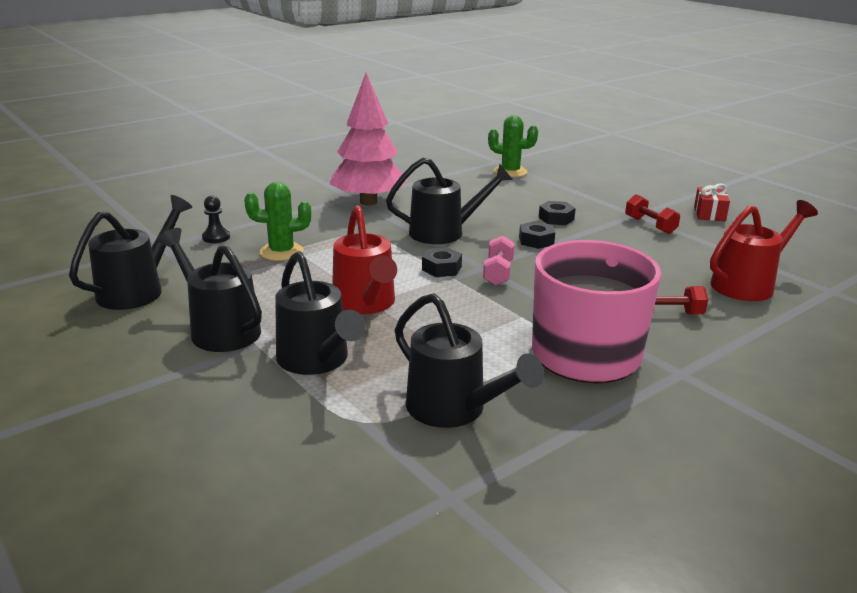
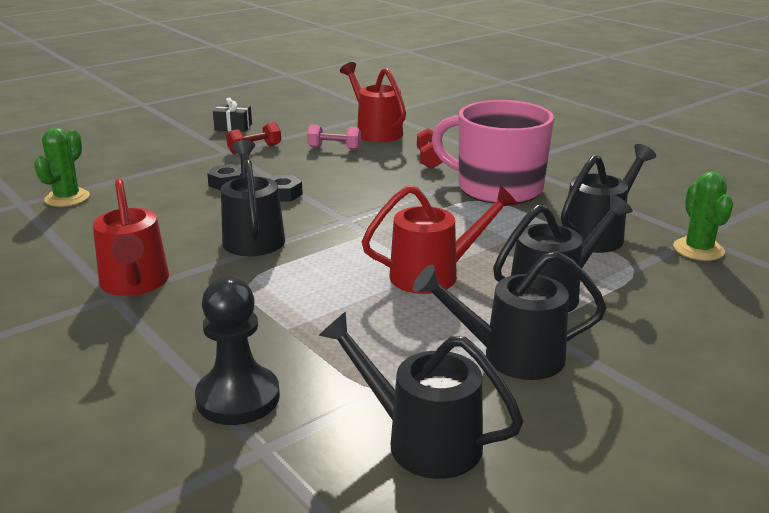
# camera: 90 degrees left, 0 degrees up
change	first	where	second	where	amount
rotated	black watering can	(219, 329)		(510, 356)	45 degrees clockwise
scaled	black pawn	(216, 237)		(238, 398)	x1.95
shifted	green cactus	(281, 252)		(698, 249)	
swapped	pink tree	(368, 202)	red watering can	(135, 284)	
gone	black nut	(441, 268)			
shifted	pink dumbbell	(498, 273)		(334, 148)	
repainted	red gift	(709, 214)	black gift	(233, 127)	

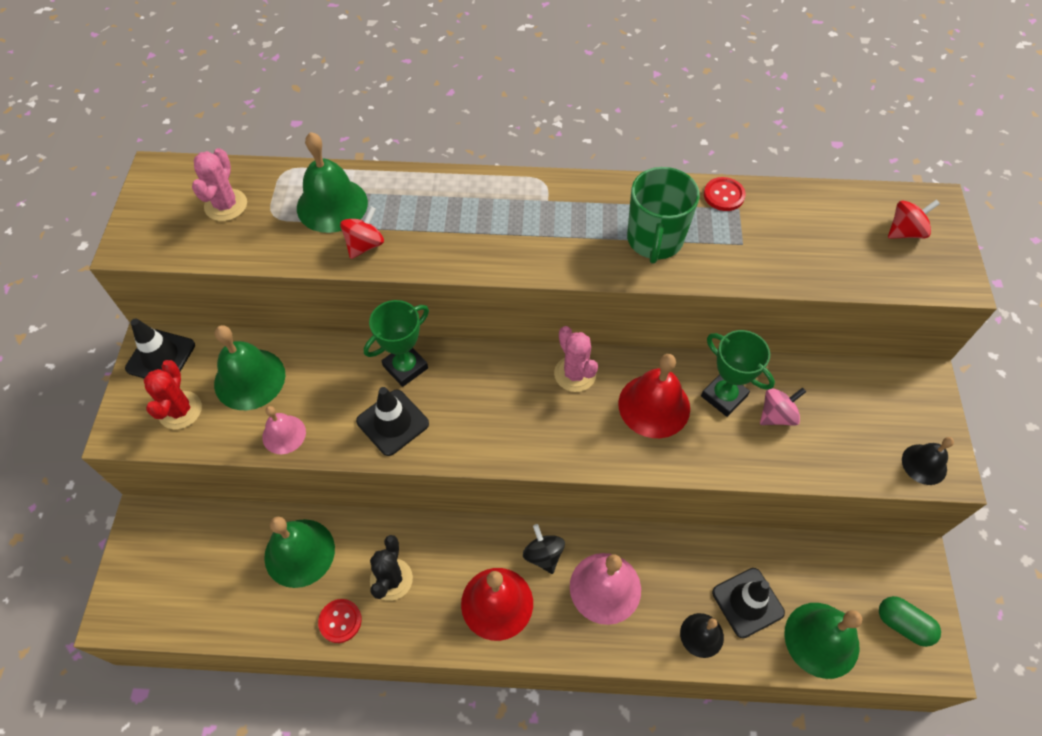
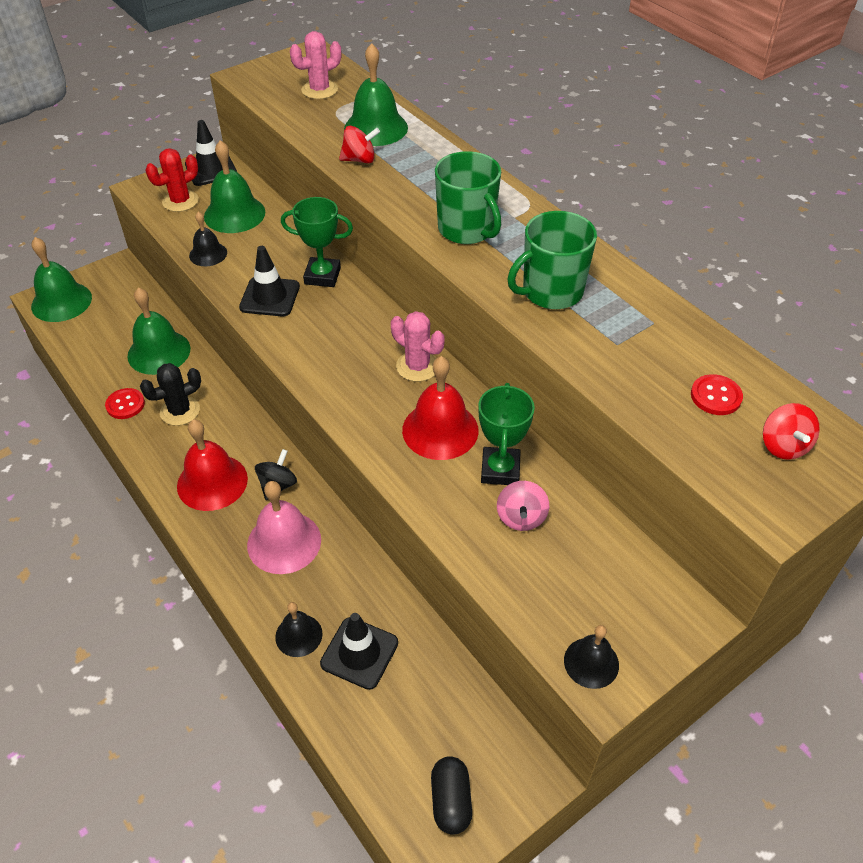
# camera: 50 degrees right, 10 degrees down
change	first	where	second	where	amount
repainted	pink bell	(284, 434)	black bell	(208, 254)	
rotated	pink cactus	(575, 374)		(417, 366)	75 degrees counterclockwise
shifted	red button	(724, 195)		(716, 396)	
rotated	pink spinning top	(777, 415)		(521, 517)	75 degrees clockwise
shifted	green bell	(821, 639)		(61, 302)	
repainted	green capsule	(903, 624)	black capsule	(451, 801)	
rotated	red spinning top	(905, 232)		(783, 446)	60 degrees clockwise
new			green mug	(467, 229)	

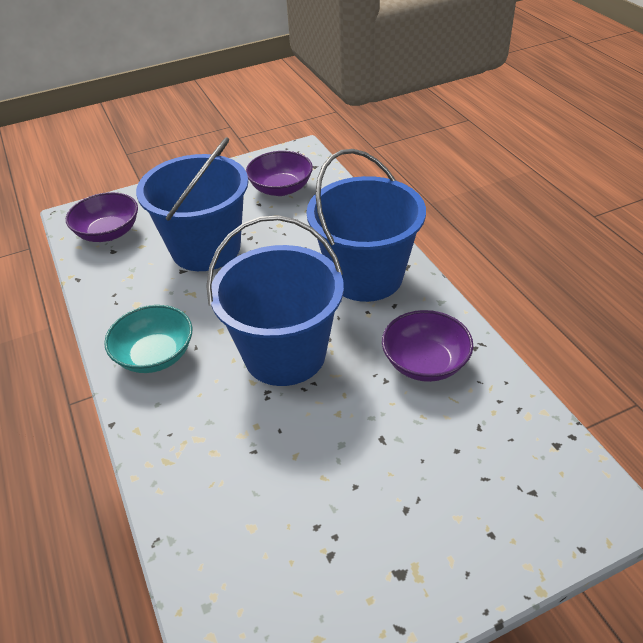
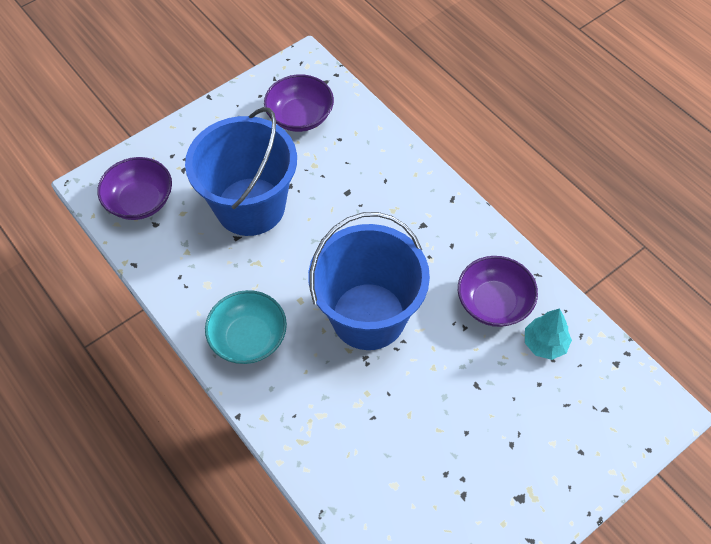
# camera: 15 degrees left, 15 degrees up
change	first	where	second	where	amount
gone	blue bucket	(366, 276)			
new			turquoise tree	(545, 344)	

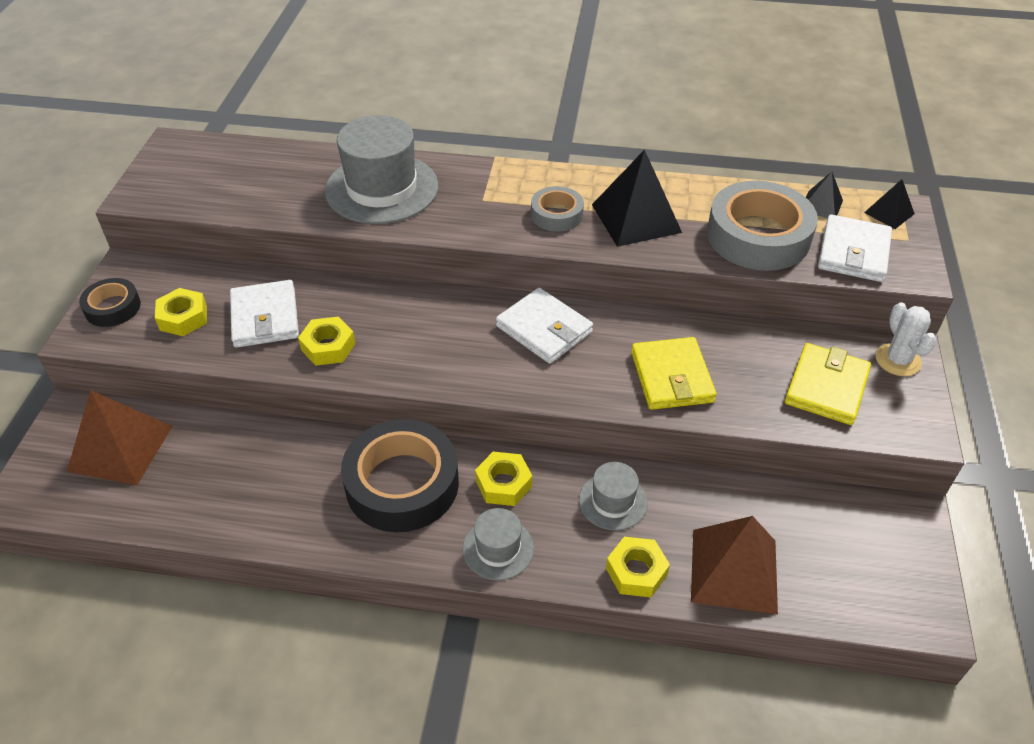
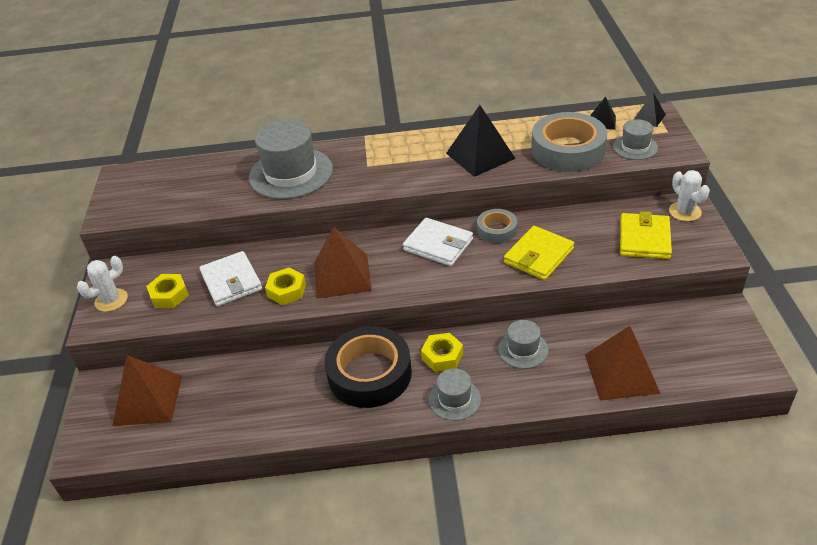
# camera: 10 degrees left, 5 degrees down
change	first	where	second	where	amount
swapped	black tape	(112, 307)	white cactus	(111, 300)	
shifted	grey tape	(556, 214)		(497, 230)	
gone	yellow nut	(636, 571)			
rotated	yellow wallet	(672, 377)		(538, 256)	60 degrees clockwise
swapped	white wallet	(853, 252)	grey hat	(635, 147)	
new			brown pyramid	(342, 276)	

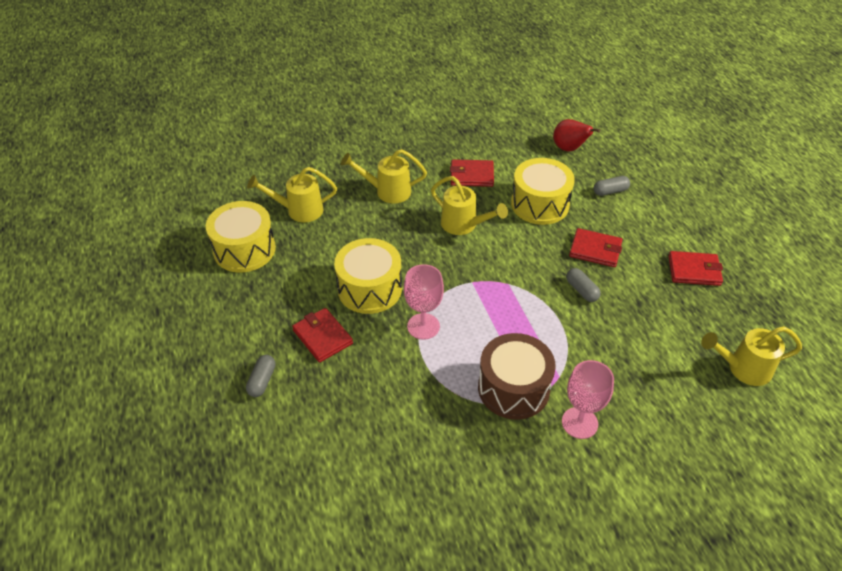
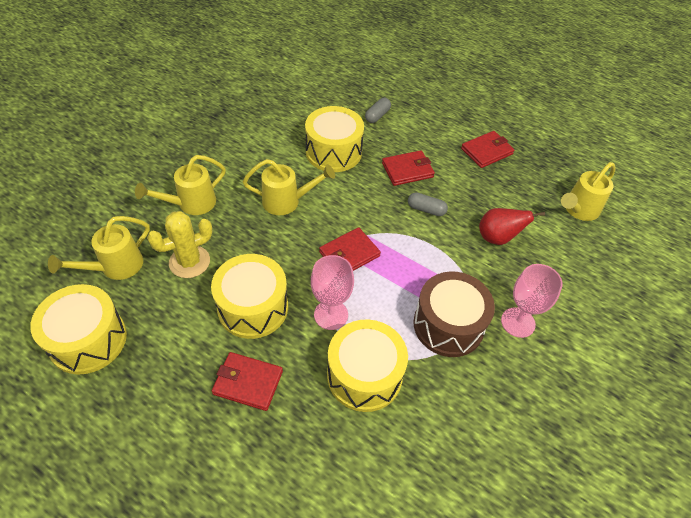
# camera: 40 degrees left, 5 degrees up
change	first	where	second	where	amount
gone	grey capsule	(262, 381)			
shifted	red wallet	(472, 175)		(349, 254)	
shifted	red pear	(569, 149)		(497, 238)	
new			yellow cactus	(189, 262)	
new			yellow drum	(364, 375)	

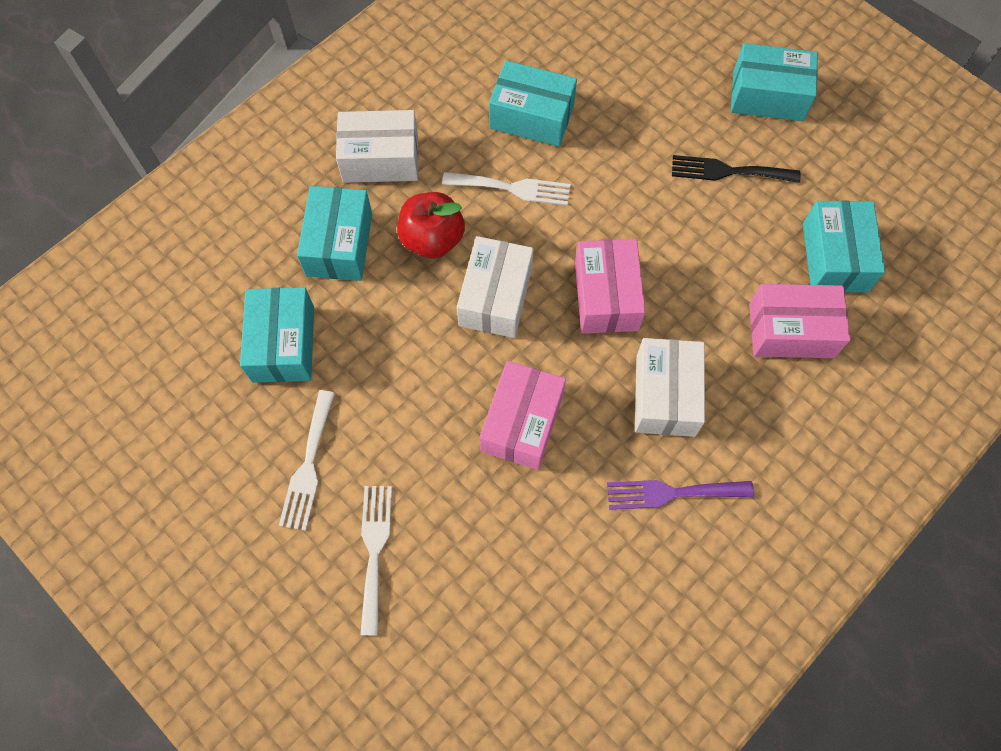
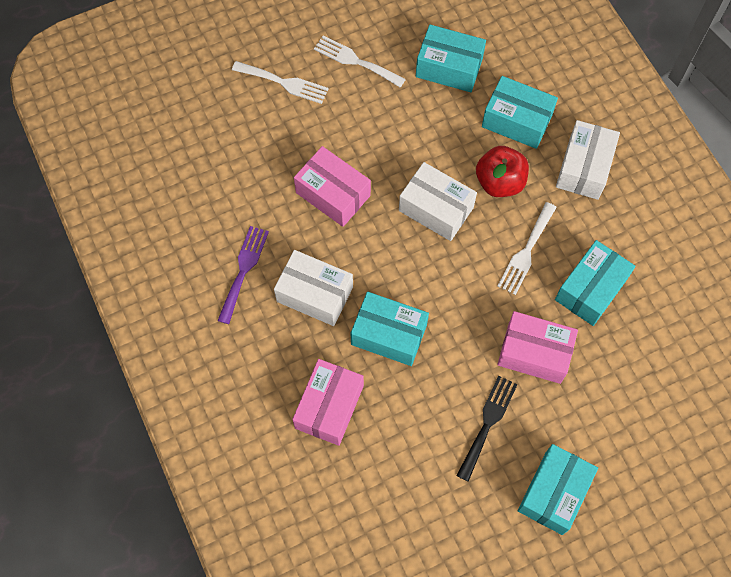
# camera: 110 degrees right, 0 degrees up
change	first	where	second	where	amount
shifted	pink box	(606, 296)		(534, 353)	
shifted	turquoise box	(835, 257)		(389, 335)	

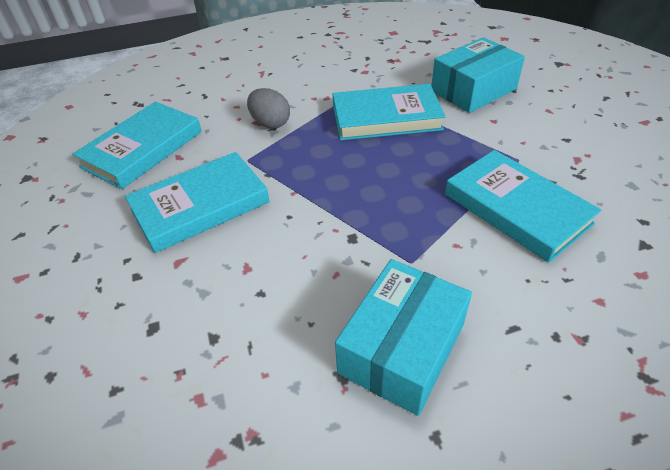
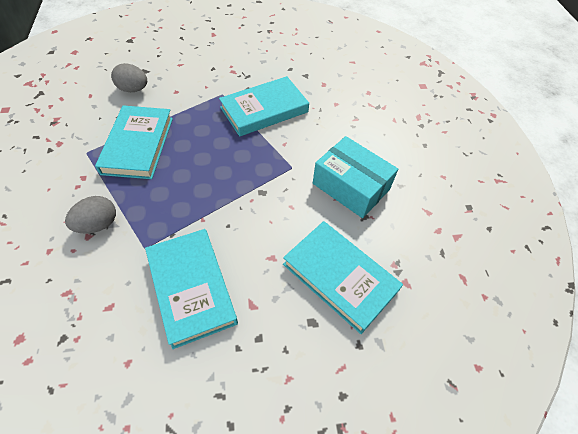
# camera: 85 degrees left, 10 degrees up
change	first	where	second	where	amount
shifted	turquoise book	(142, 149)		(339, 277)	
swapped	turquoise box	(473, 90)	grey egg	(133, 89)	

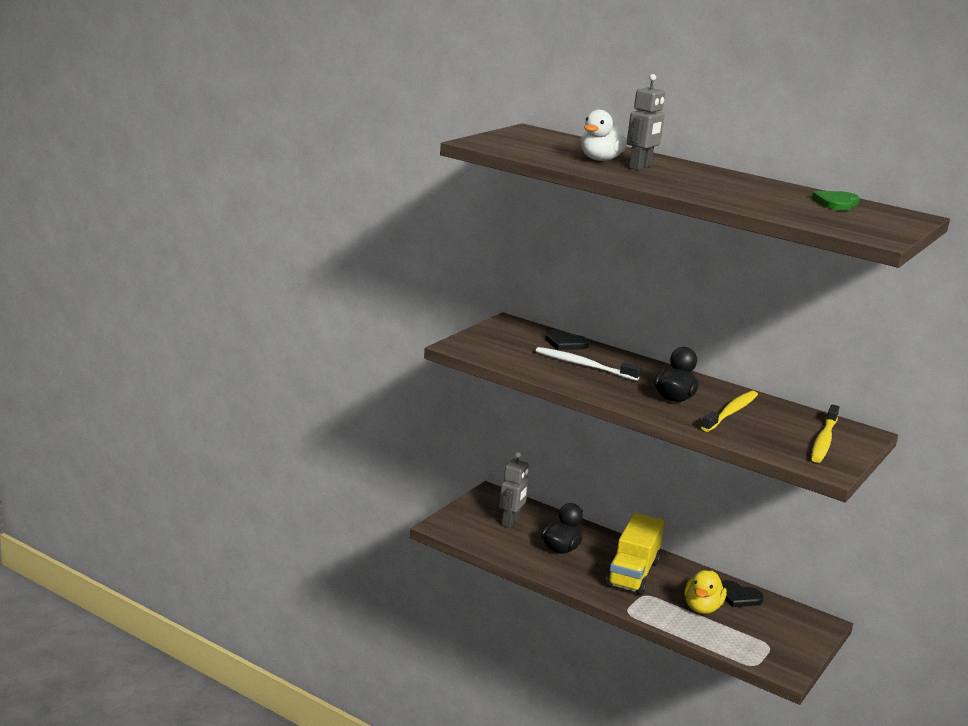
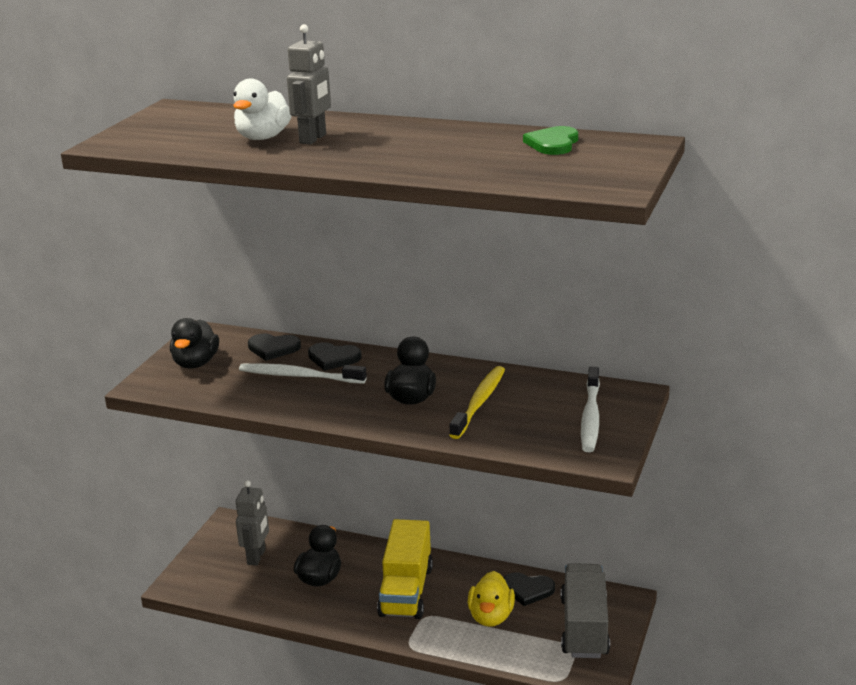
# camera: 10 degrees left, 5 degrees up
change	first	where	second	where	amount
repainted	yellow toothbrush	(824, 440)	white toothbrush	(590, 416)	
new			black duck	(196, 363)	
new			black heart	(333, 358)	
new			grey truck	(584, 627)	

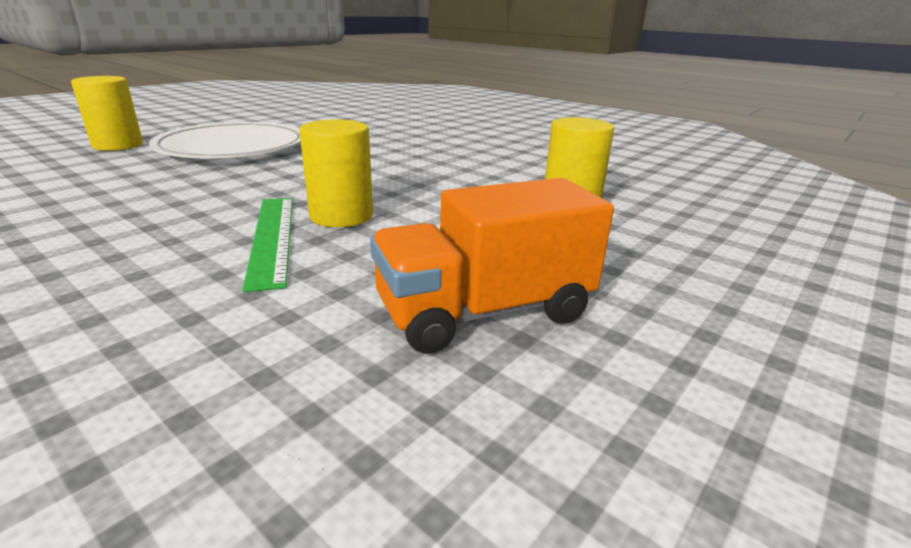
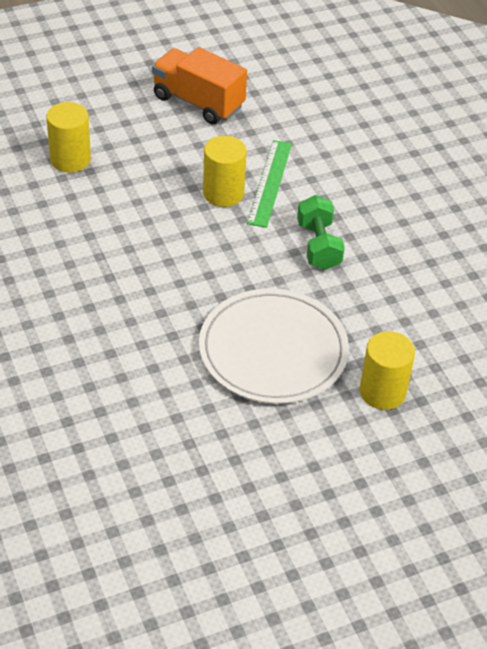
# camera: 155 degrees left, 20 degrees up
change	first	where	second	where	amount
rotated	orange truck	(484, 312)		(198, 102)	150 degrees counterclockwise
new			green dumbbell	(318, 246)	

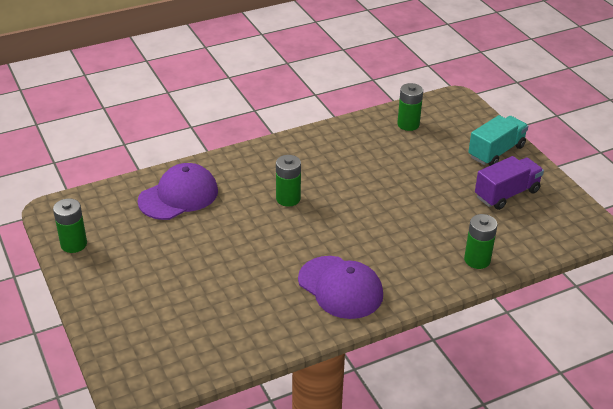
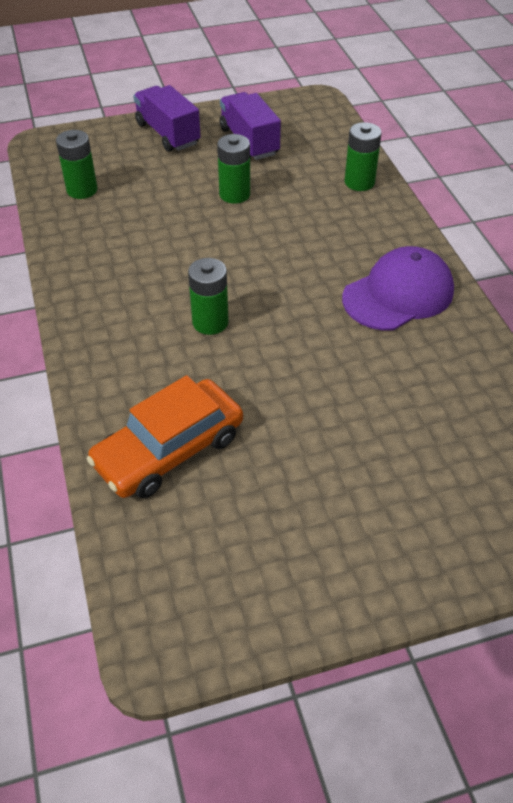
# camera: 80 degrees left, 10 degrees up
change	first	where	second	where	amount
shifted	green battery	(74, 244)		(234, 194)	
swapped	purple cap	(178, 196)	orange car	(169, 450)	
repainted	turquoise truck	(496, 152)	purple truck	(168, 134)	

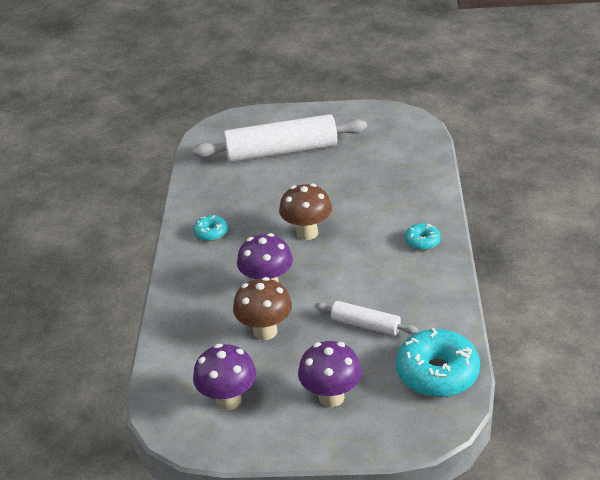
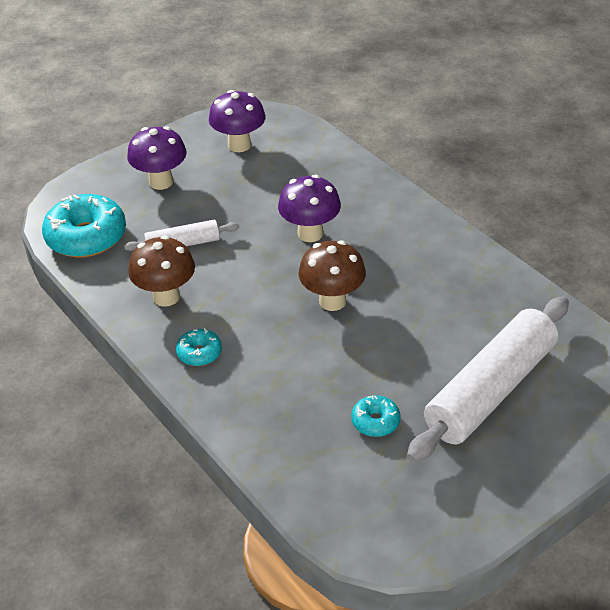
# camera: 140 degrees right, 5 degrees up
change	first	where	second	where	amount
shifted	turquoise donut	(211, 233)		(375, 421)	
shifted	brown mushroom	(265, 331)		(166, 297)	

